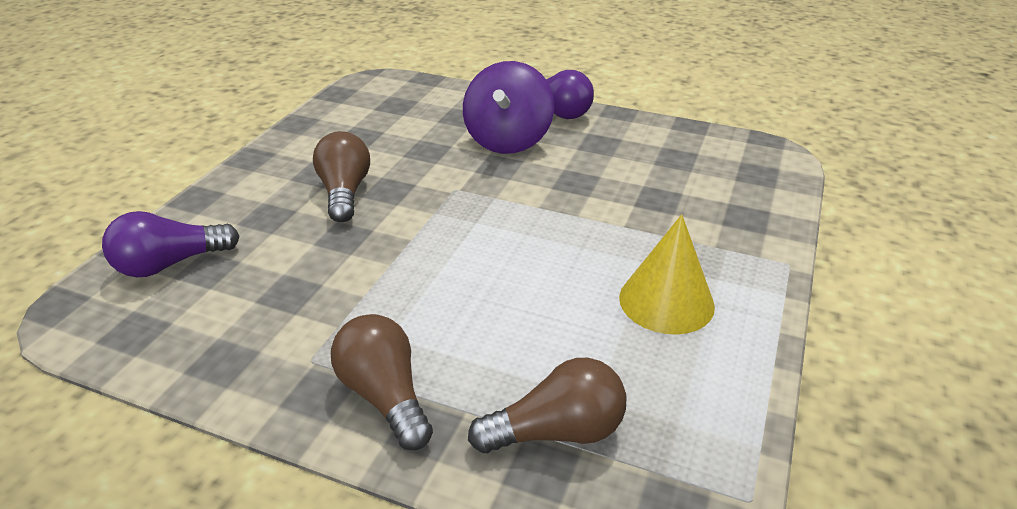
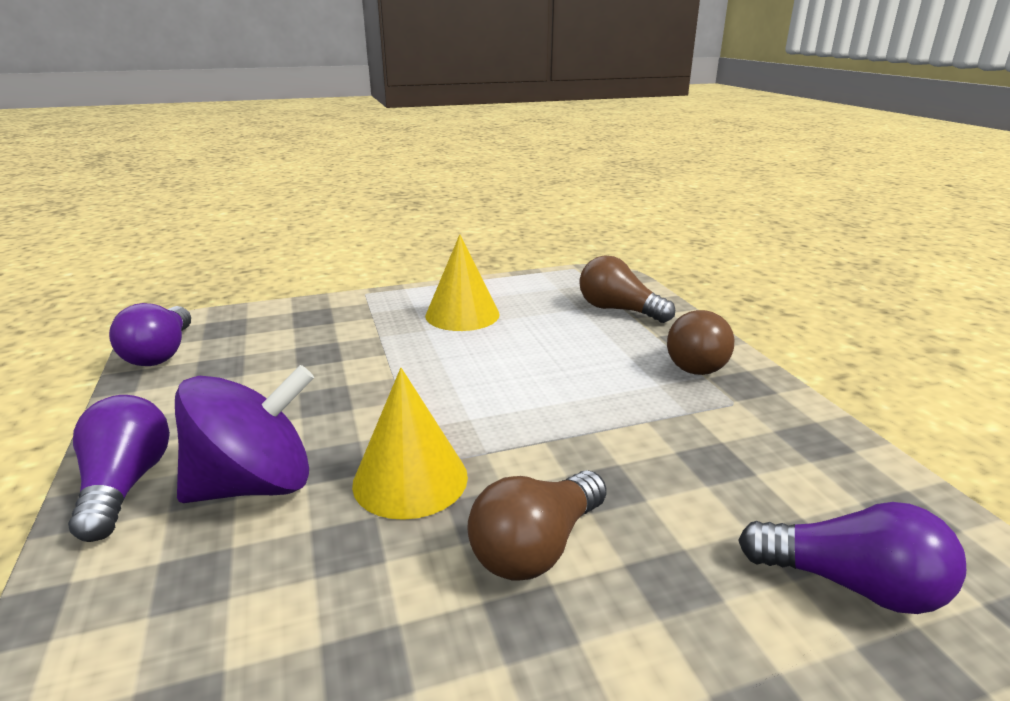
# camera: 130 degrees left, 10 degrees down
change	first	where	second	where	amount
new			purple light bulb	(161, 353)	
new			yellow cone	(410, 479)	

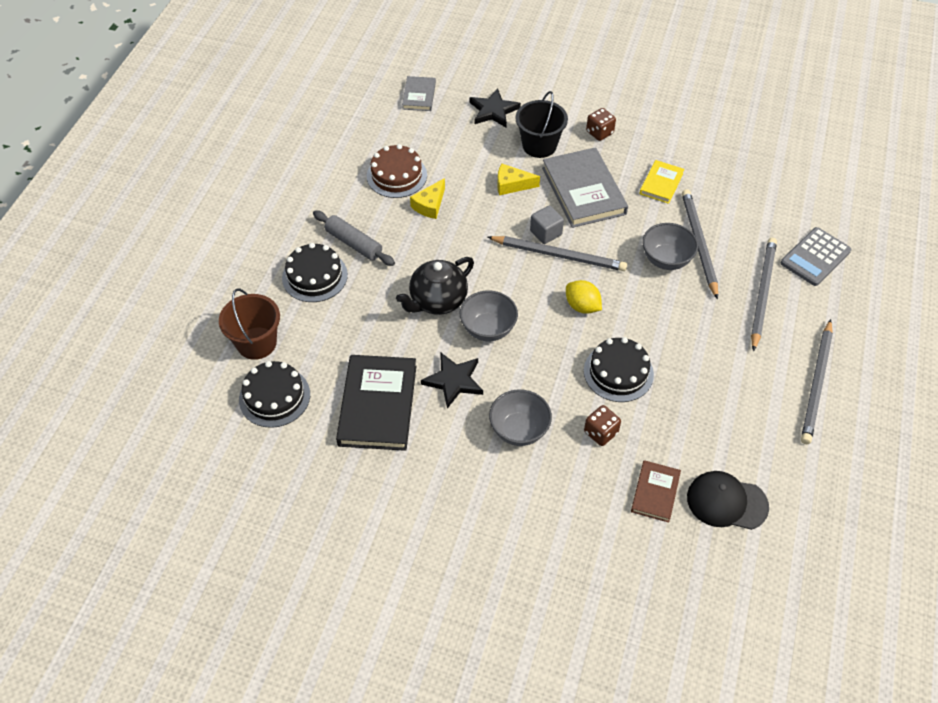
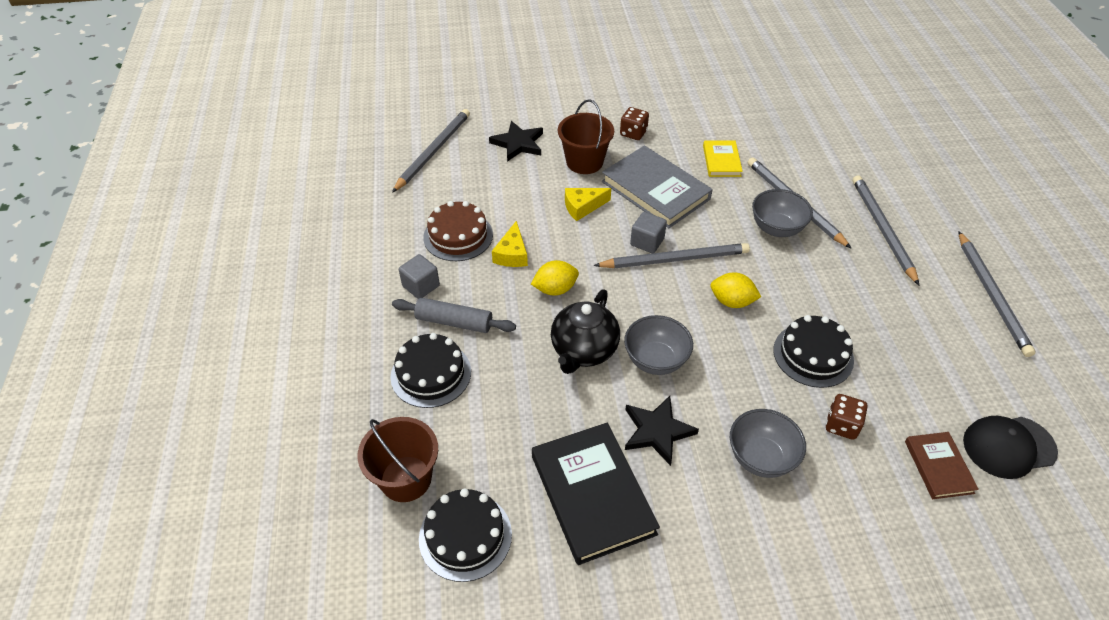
# camera: 25 degrees left, 5 degrees down
change	first	where	second	where	amount
swapped	grey book	(419, 96)	grey pencil	(433, 151)	
repainted	black bucket	(539, 145)	brown bucket	(584, 162)	
gone	grey calculator	(815, 257)			
new			grey cube	(421, 286)	
new			yellow lemon	(555, 289)	

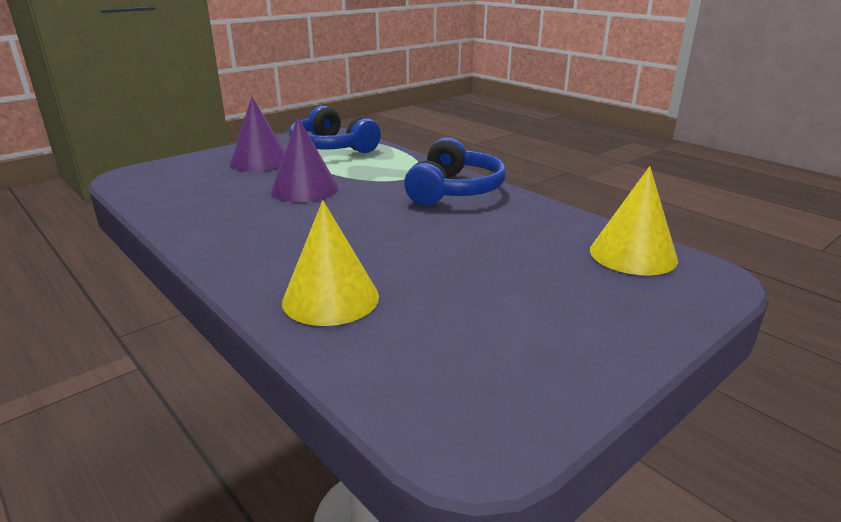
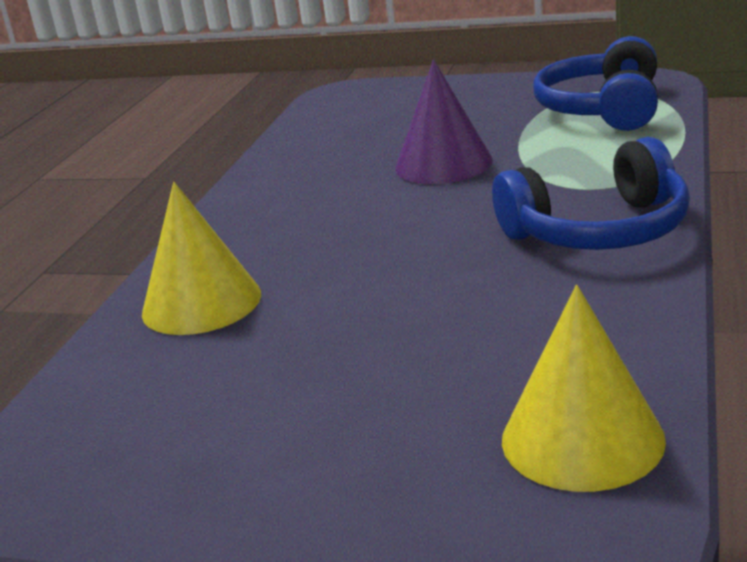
# camera: 60 degrees right, 0 degrees up
change	first	where	second	where	amount
gone	purple cone	(260, 161)			

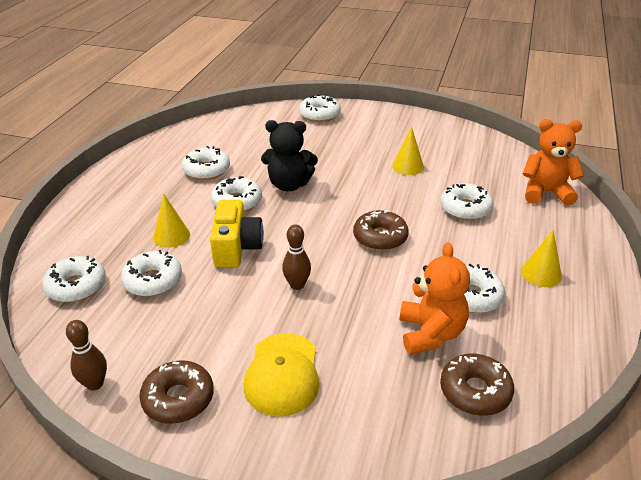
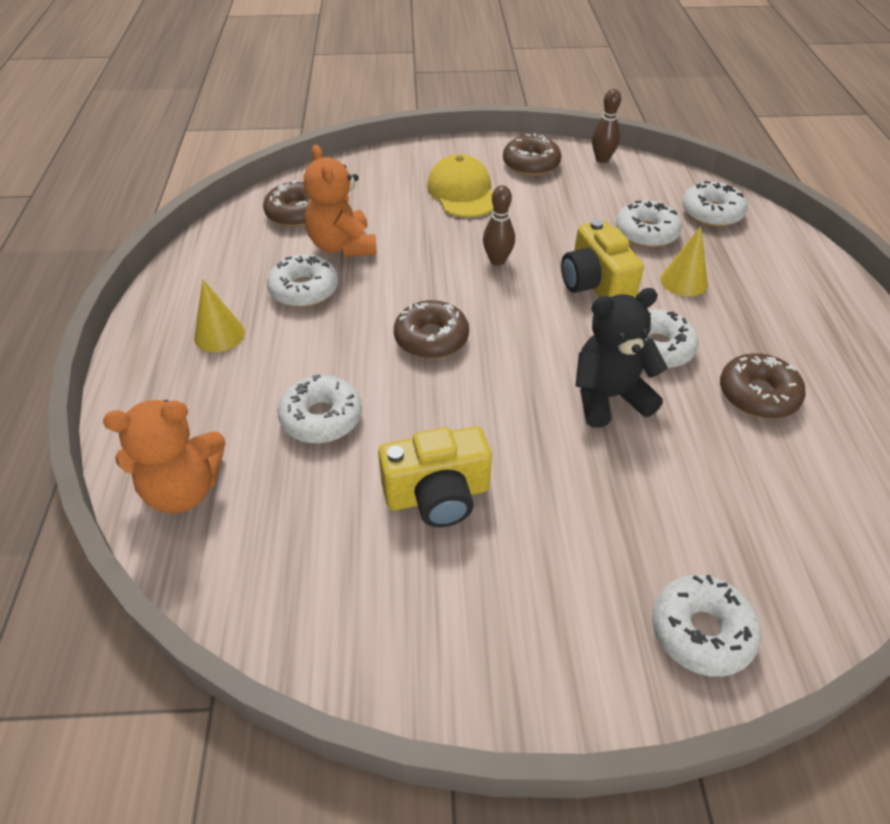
# camera: 160 degrees right, 10 degrees up
change	first	where	second	where	amount
repainted	white donut	(206, 170)	brown donut	(758, 395)	
swapped	yellow cone	(408, 166)	yellow camera	(437, 495)	

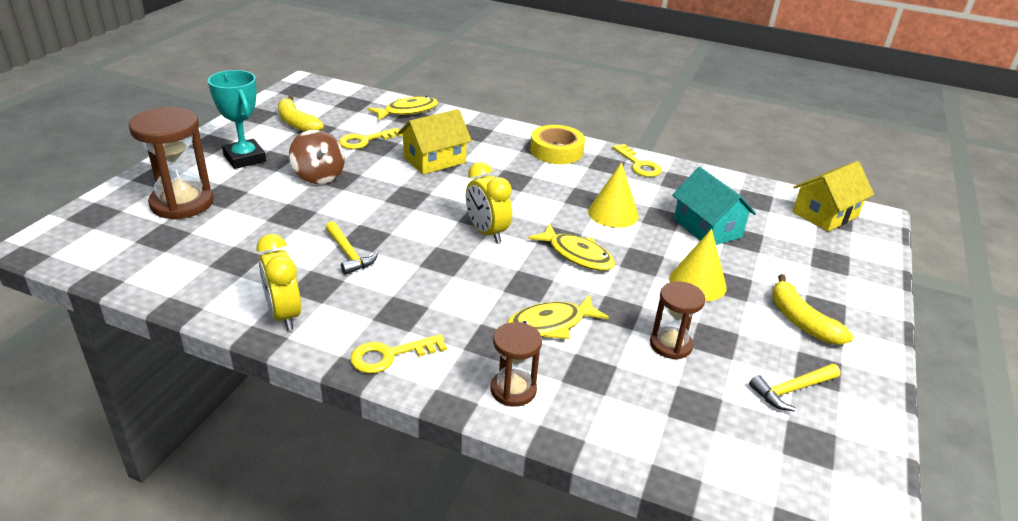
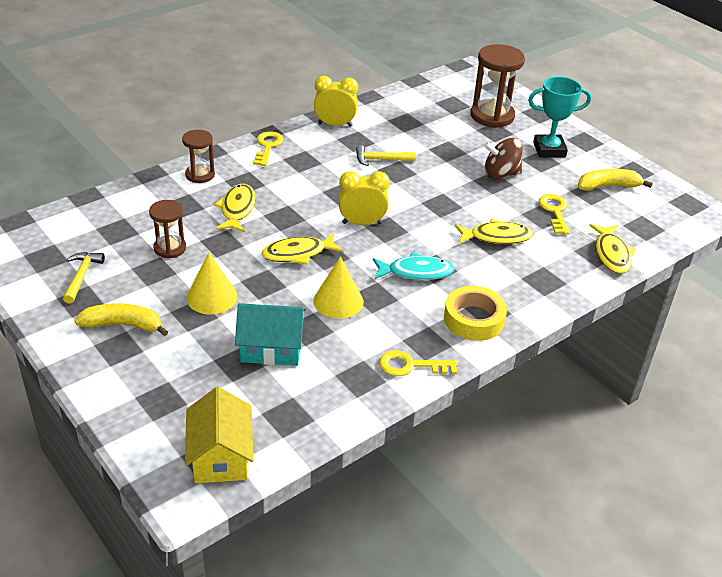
# camera: 120 degrees right, 5 degrees up
change	first	where	second	where	amount
swapped	yellow house	(434, 160)	yellow fish	(496, 237)	
new			turquoise fish	(416, 272)	

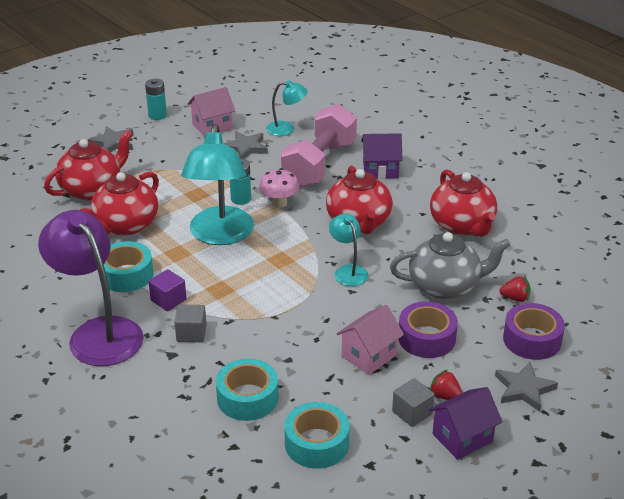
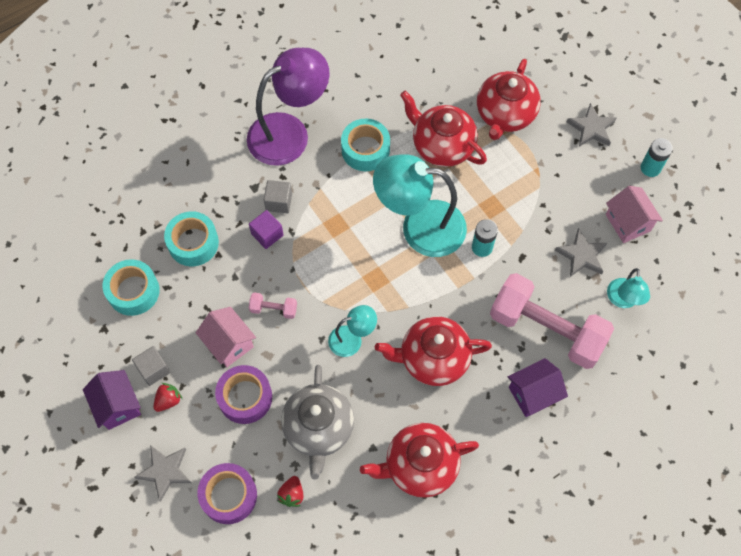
# camera: 95 degrees right, 30 degrees up
change	first	where	second	where	amount
rotated	red teapot	(92, 189)		(505, 114)	60 degrees clockwise
shifted	purple cube	(168, 300)		(267, 234)	
gone	pink mushroom	(279, 203)			
rotated	purple house	(380, 170)		(533, 394)	60 degrees clockwise
new			pink dumbbell	(273, 309)	

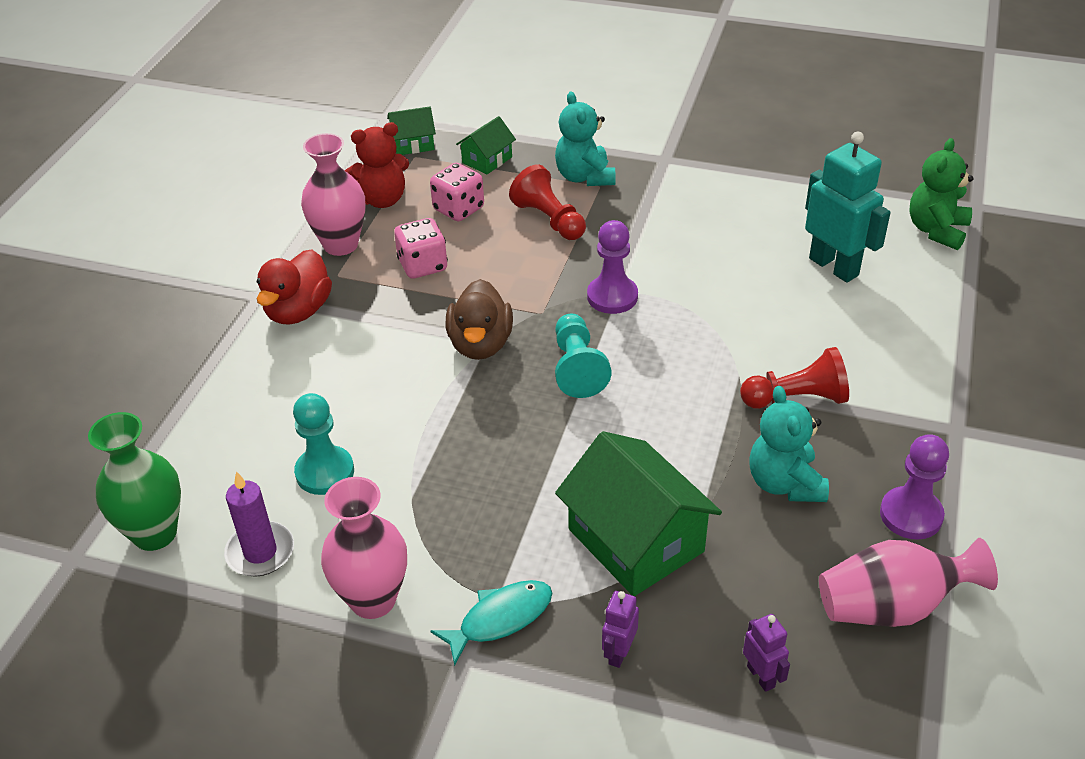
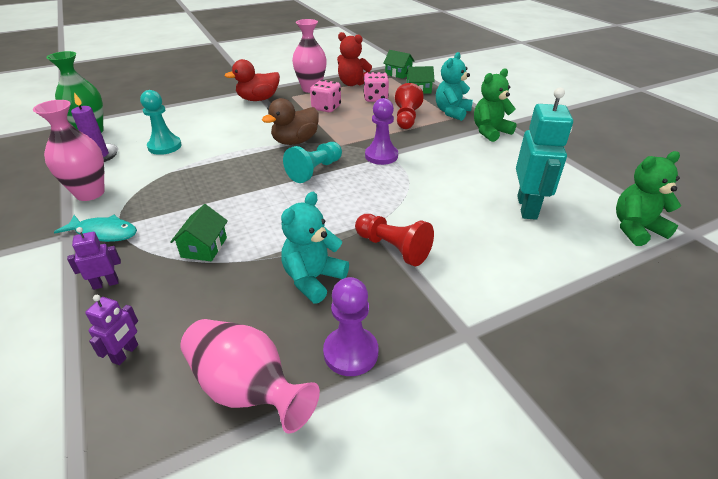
# camera: 45 degrees right, 5 degrees down
change	first	where	second	where	amount
scaled	green house	(635, 540)		(204, 247)	x0.51
new			green teddy bear	(490, 132)	

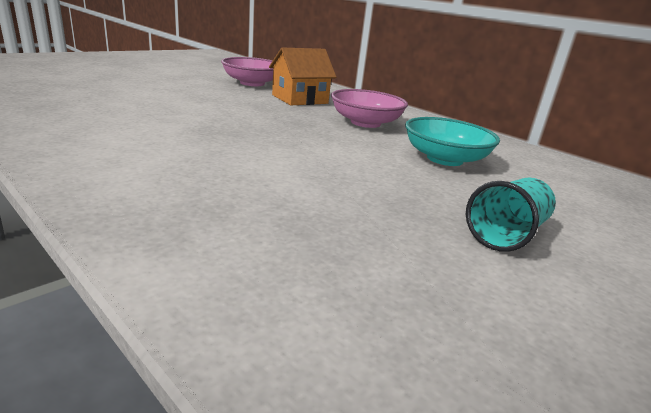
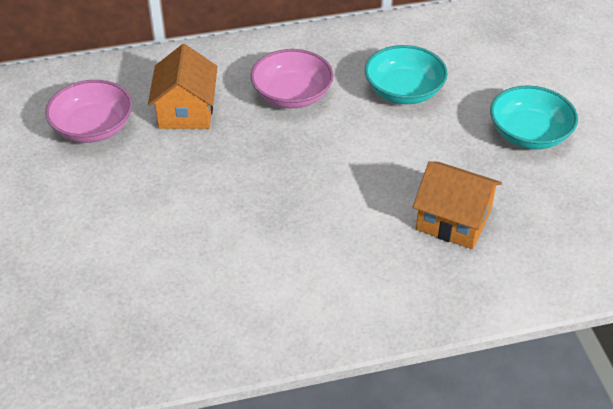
# camera: 55 degrees left, 20 degrees up
change	first	where	second	where	amount
swapped	turquoise cup	(506, 234)	turquoise bowl	(529, 134)	
new			orange house	(453, 220)	

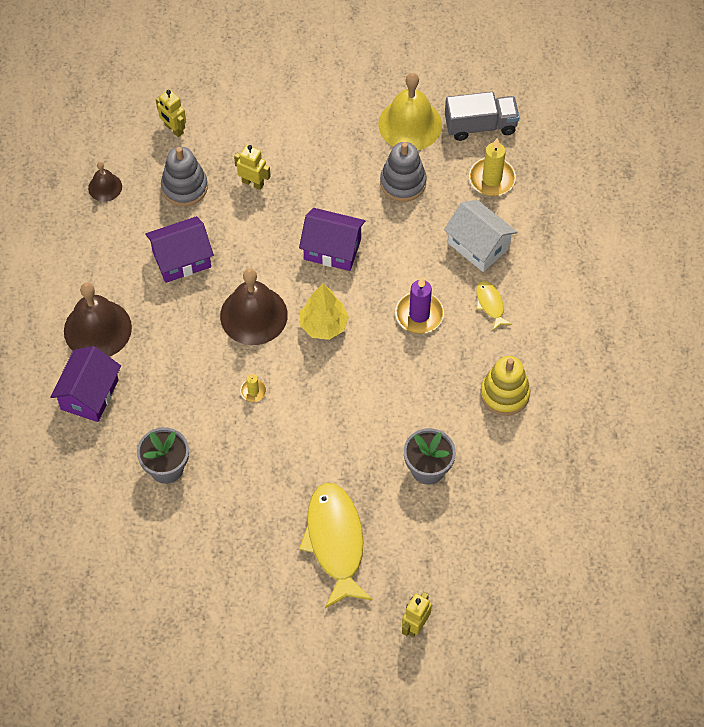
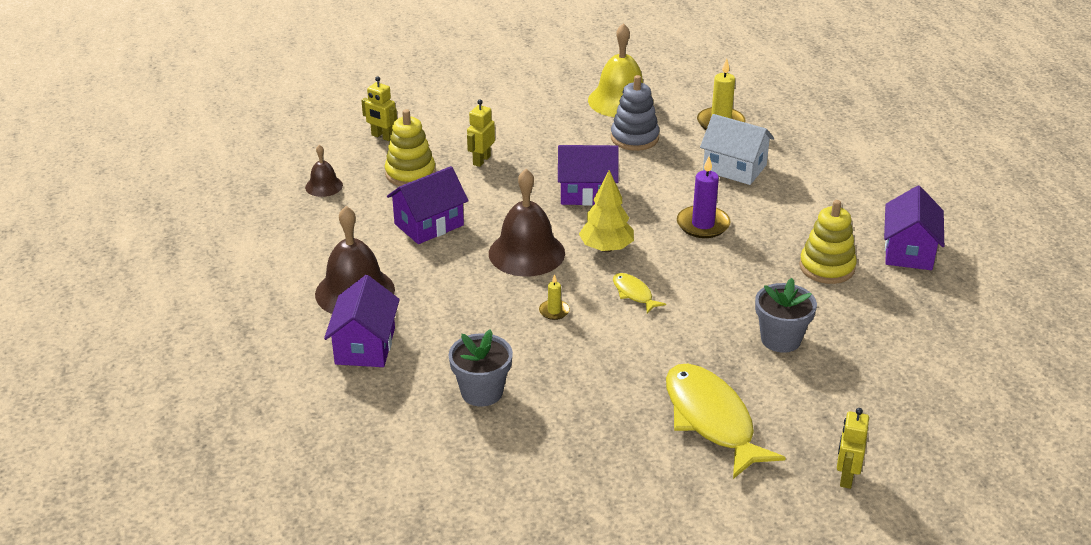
# camera: 15 degrees left, 25 degrees down
change	first	where	second	where	amount
repainted	grey stacking toy	(184, 187)	yellow stacking toy	(410, 173)	
rotated	yellow robot	(253, 183)		(481, 160)	75 degrees counterclockwise
gone	grey truck	(480, 126)			
shifted	yellow fish	(490, 304)		(634, 294)	
new			purple house	(908, 251)	

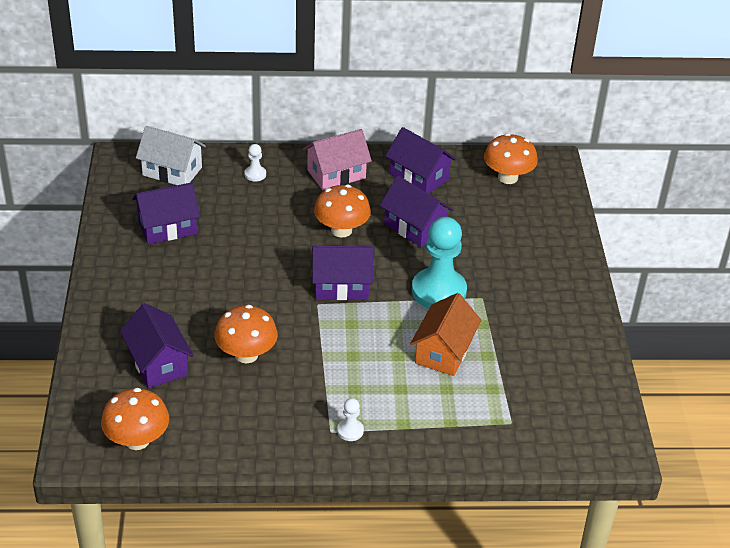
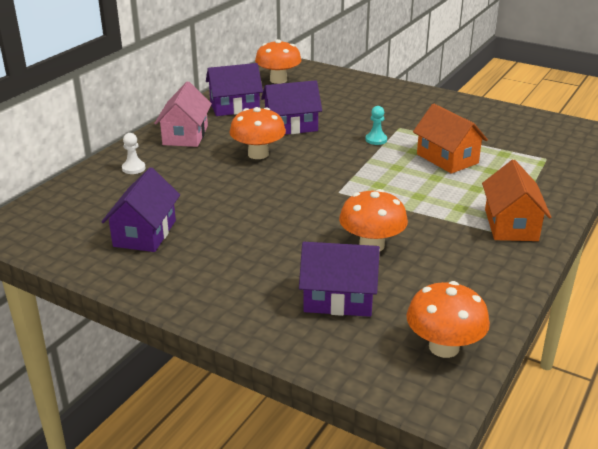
# camera: 55 degrees left, 10 degrees down
change	first	where	second	where	amount
gone	white house	(172, 171)			
gone	purple house	(341, 286)			
swapped	white pawn	(350, 431)	orange house	(511, 225)	
scaled	turquoise pawn	(439, 291)		(376, 140)	x0.43

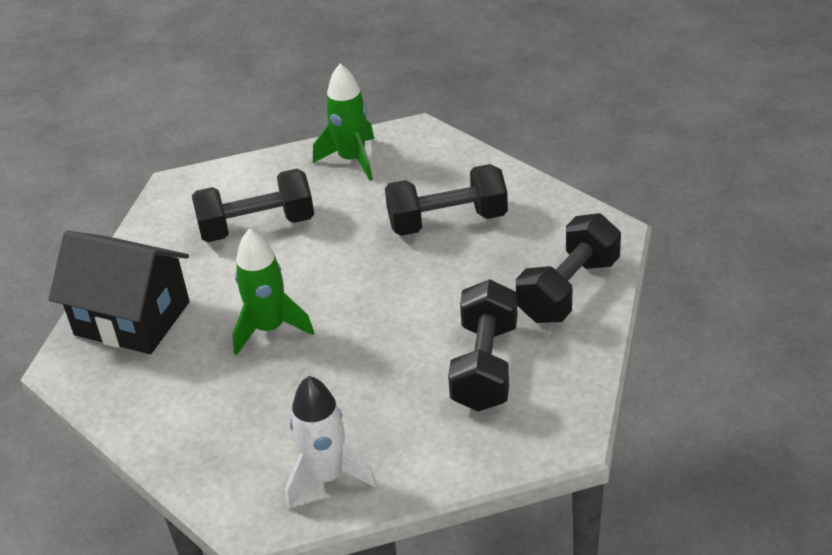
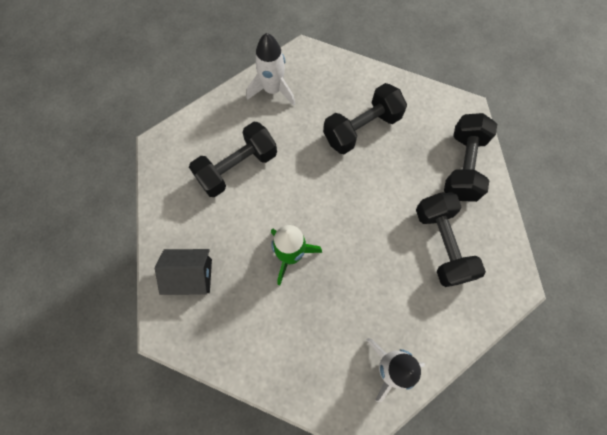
# camera: 25 degrees left, 30 degrees up
change	first	where	second	where	amount
scaled	black house	(132, 318)		(191, 275)	x0.62
repainted	green rocket	(352, 159)	white rocket	(273, 90)	

